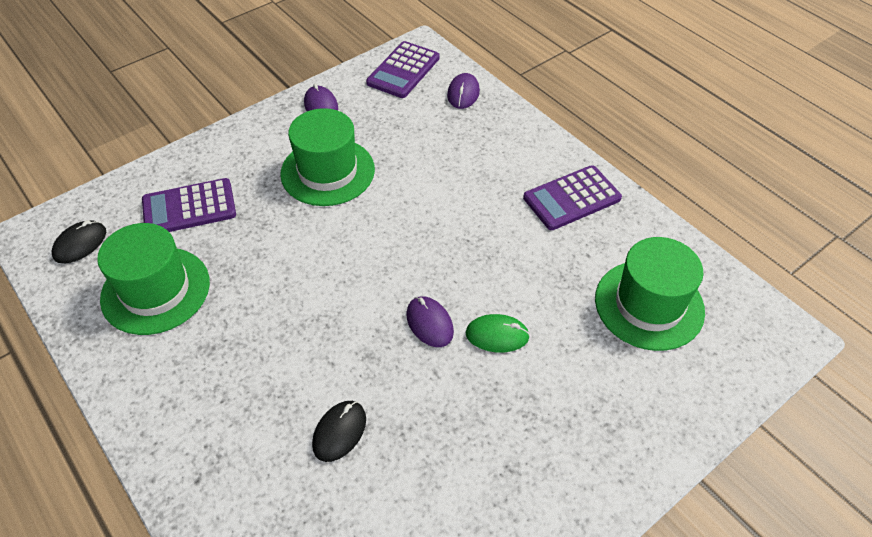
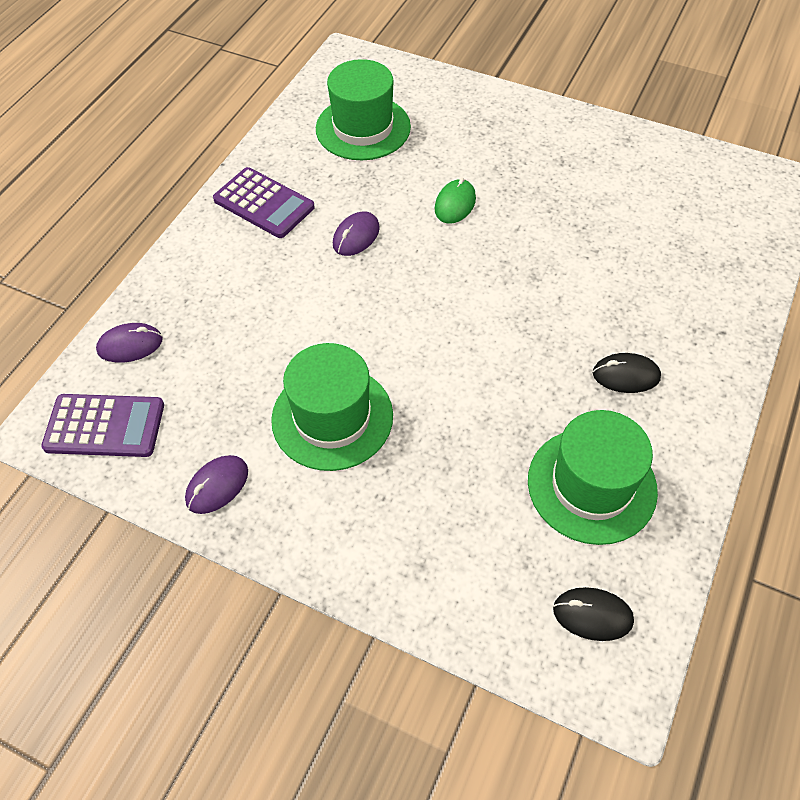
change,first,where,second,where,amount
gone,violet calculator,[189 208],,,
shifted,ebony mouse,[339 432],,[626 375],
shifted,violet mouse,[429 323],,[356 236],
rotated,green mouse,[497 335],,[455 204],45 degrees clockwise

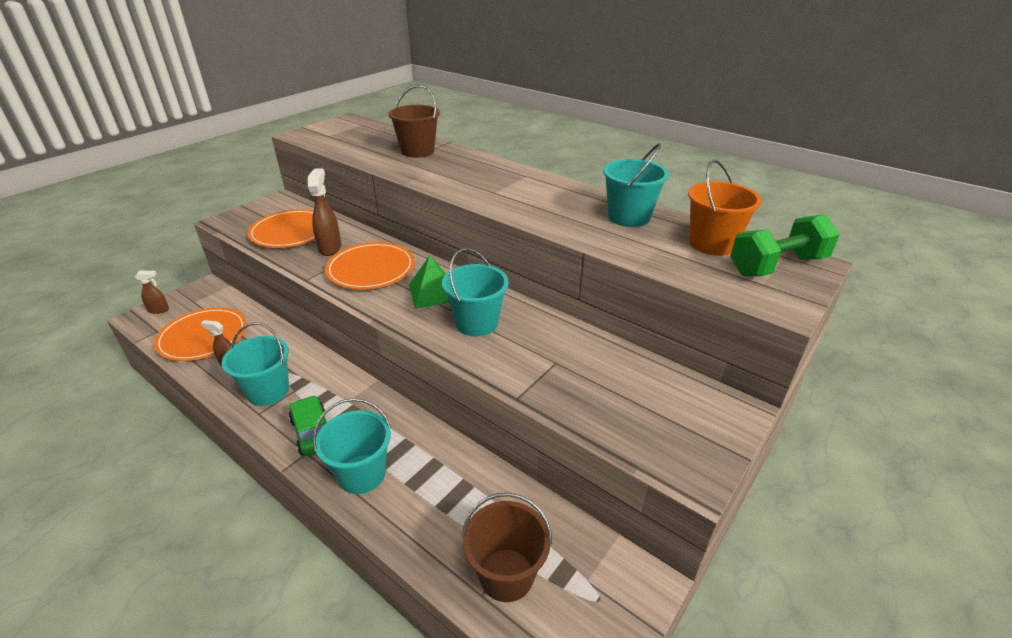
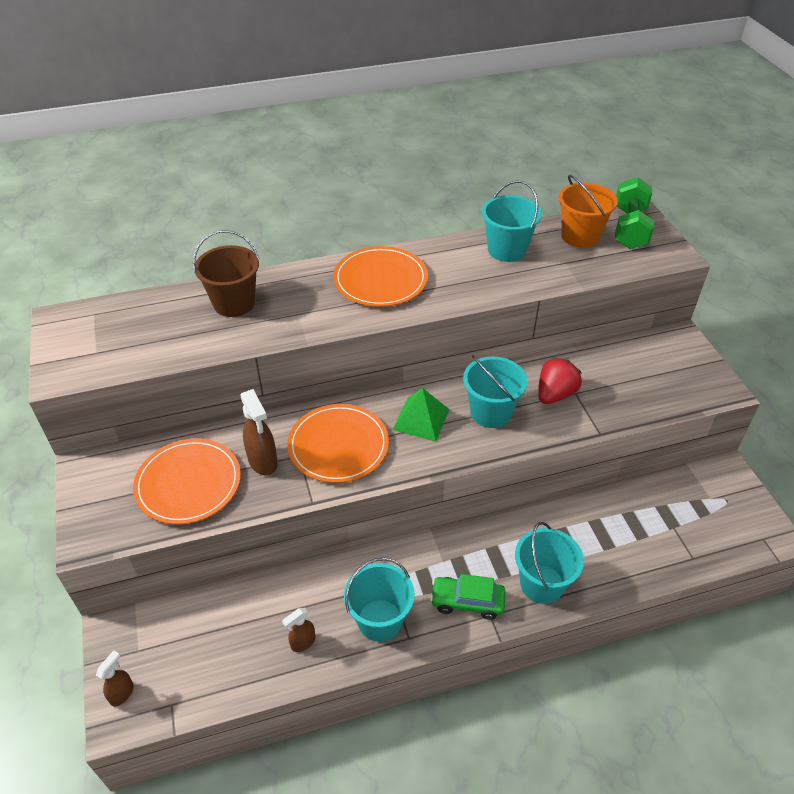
change,first,where,second,where,amount
shifted,orange plate,[203 336],,[380 280],
rotated,brown spray bottle,[330 248],,[263 462],150 degrees counterclockwise
gone,brown sand bucket,[506 574],,,
new,,,crimson berry,[555 394],

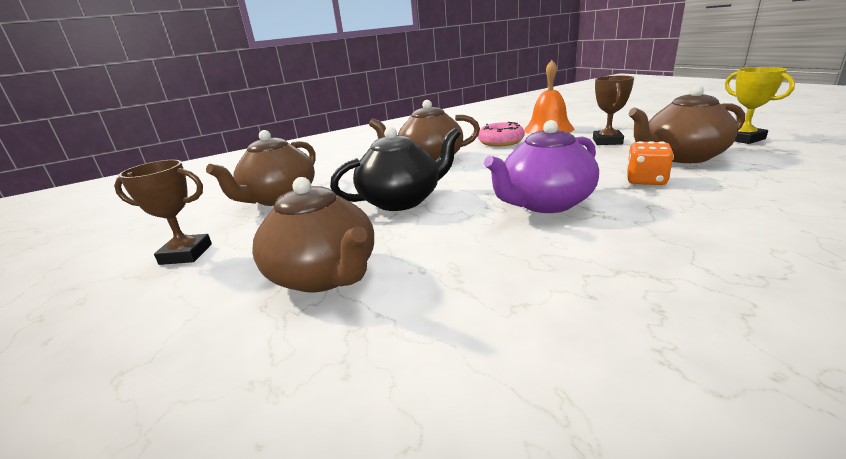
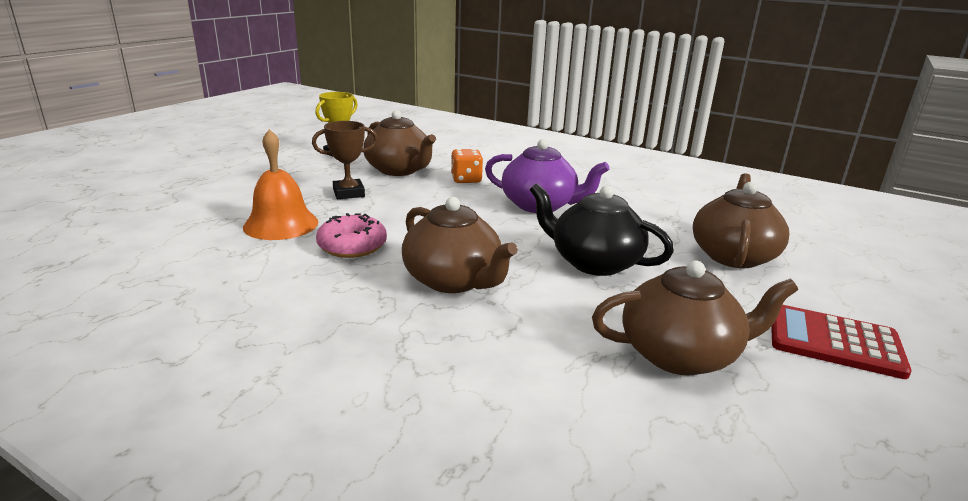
change,first,where,second,where,amount
swapped,brown trophy,[186 254],crimson calculator,[834 342],

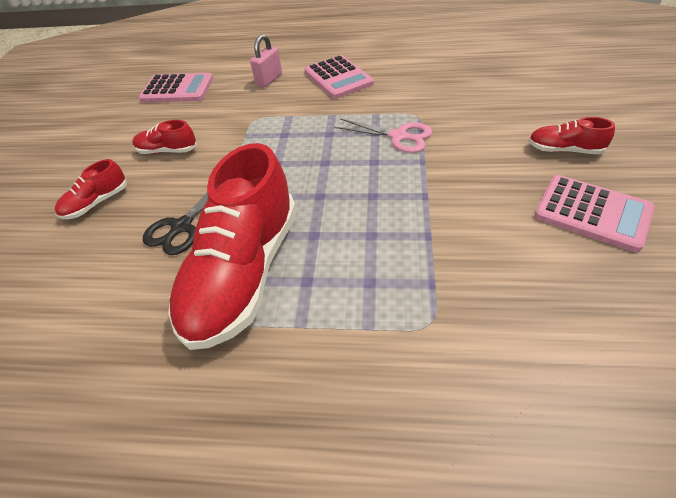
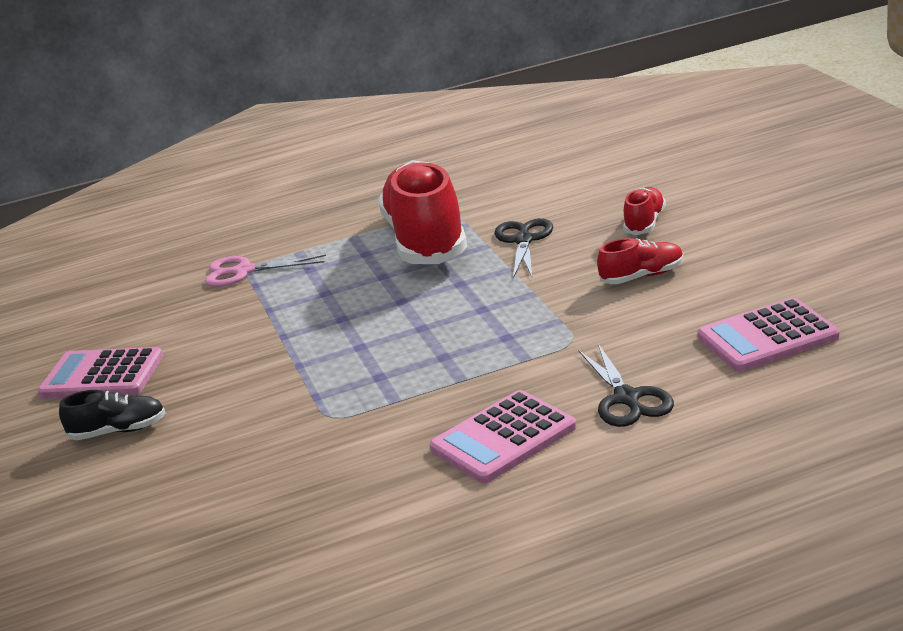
change,first,where,second,where,amount
swapped,rose-pink padlock,[269 79],ebony shears,[627 398],
rotated,rose-pink calculator,[338 78],,[503 438],75 degrees counterclockwise
shifted,rose-pink shears,[399 136],,[244 271],
repainted,crimson shoe,[564 150],ebony shoe,[118 431],

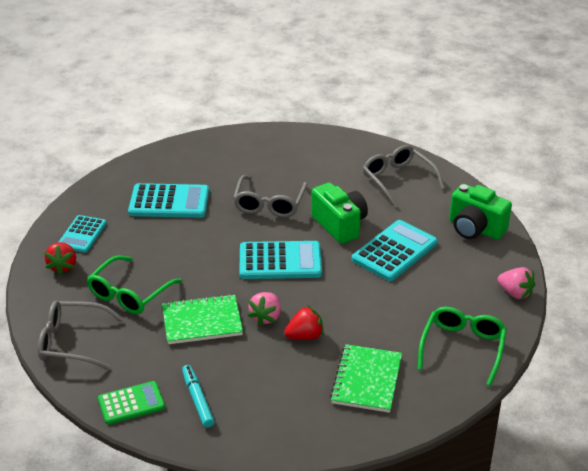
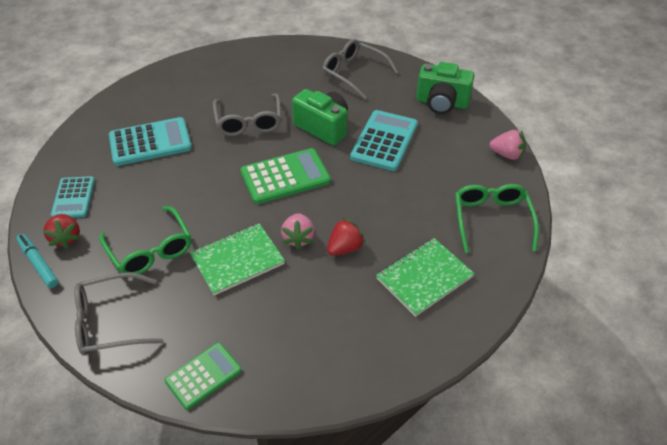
change,first,where,second,where,amount
rotated,green eyeglasses,[130 293],,[150 249],45 degrees counterclockwise
shifted,turquoise marker pen,[197 400],,[38 264],
repainted,turquoise calculator,[280 261],green calculator,[285 176],
rotated,green notebook,[366 380],,[424 278],60 degrees clockwise

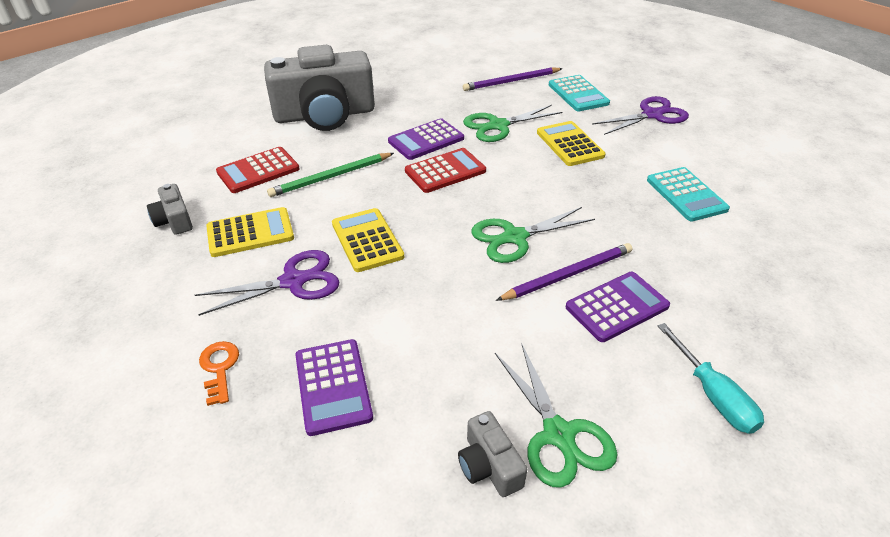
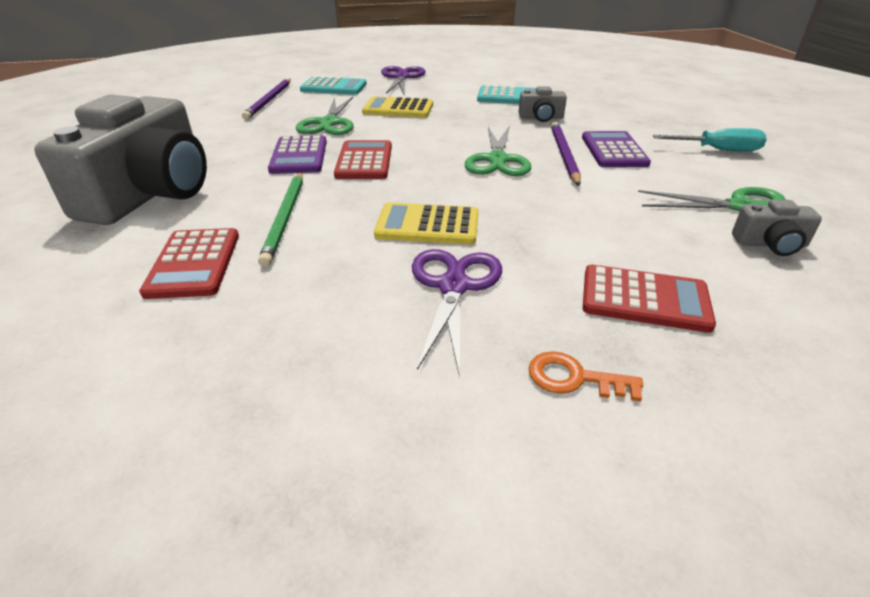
change,first,where,second,where,amount
shifted,gray compact camera,[174 220],,[541 117],
gone,yellow calculator,[250 233],,,
repainted,violet calculator,[333 386],crimson calculator,[644 299],

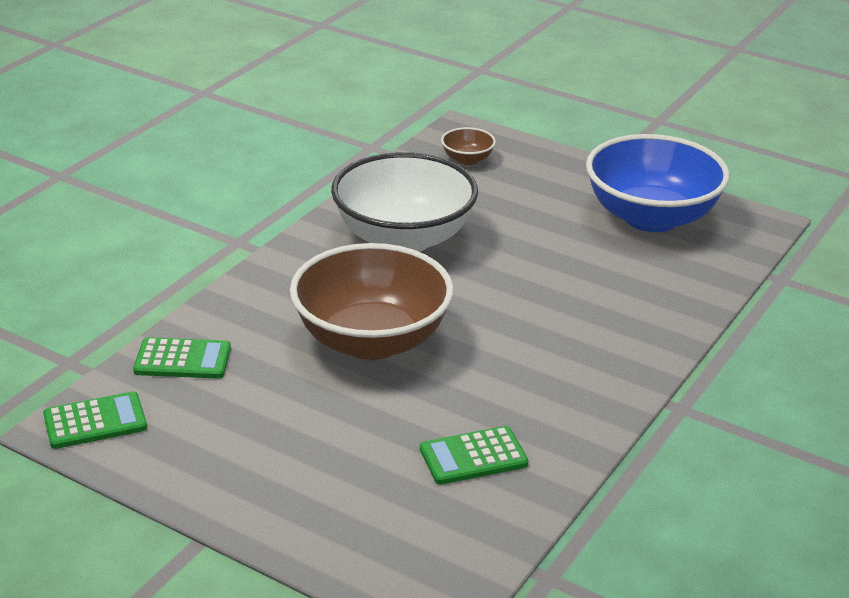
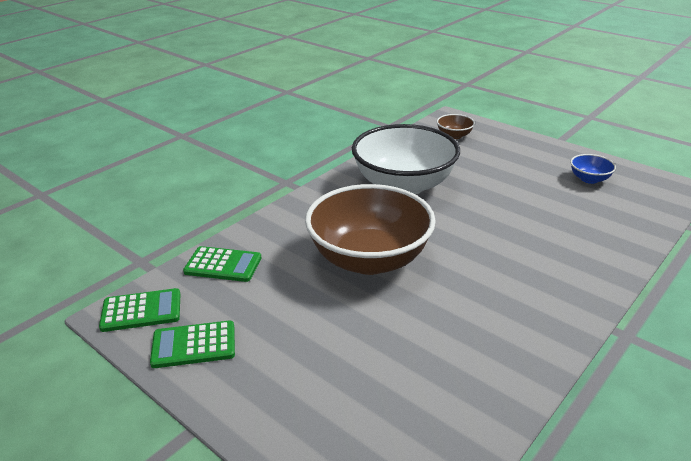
change,first,where,second,where,amount
shifted,green calculator,[473 456],,[194 345],
scaled,blue deep dish,[651 217],,[589 179],x0.41

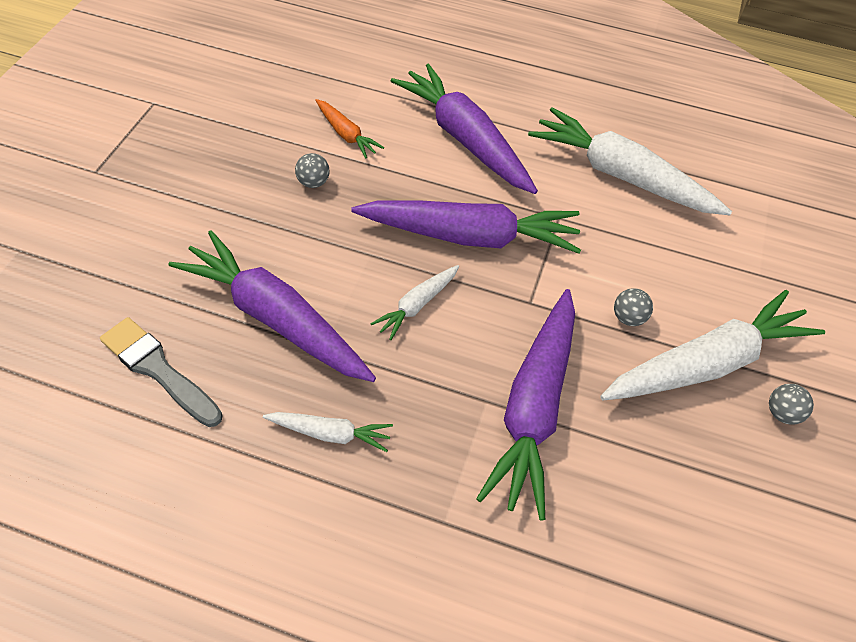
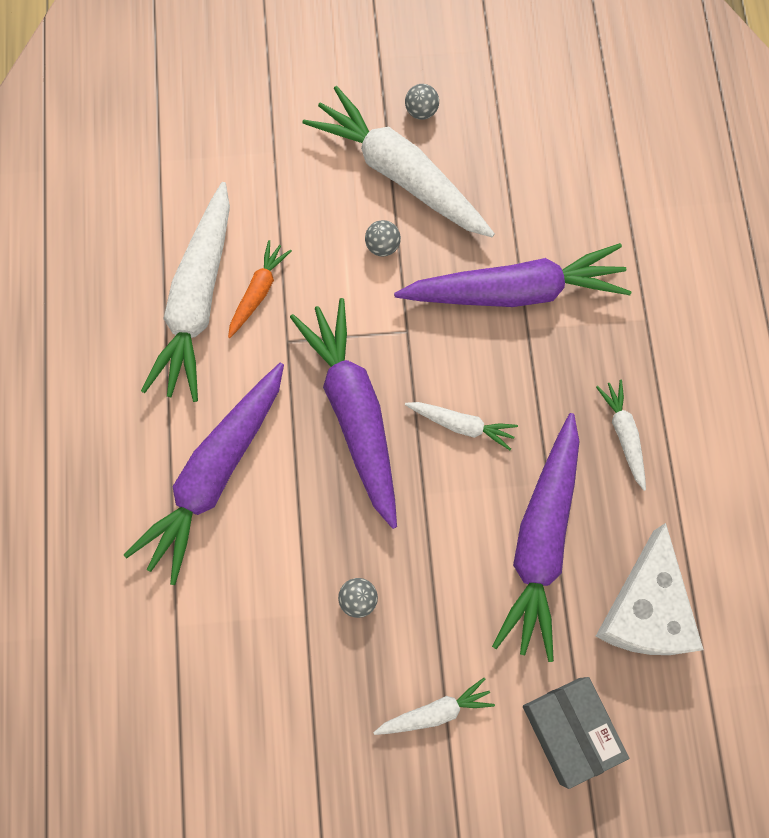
change,first,where,second,where,amount
swapped,gray brush,[159 370],pure white piece of cheese,[645 609],
shifted,orange root vegetable,[346 134],,[258 292],
new,,,pure white root vegetable,[435 711],
new,,,gray parcel,[570 730],

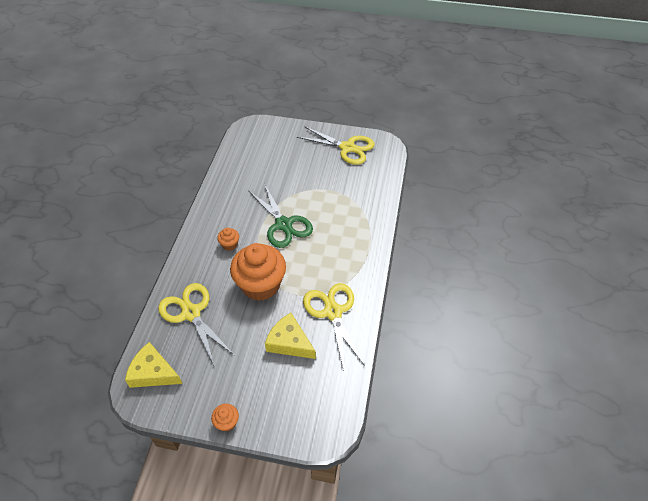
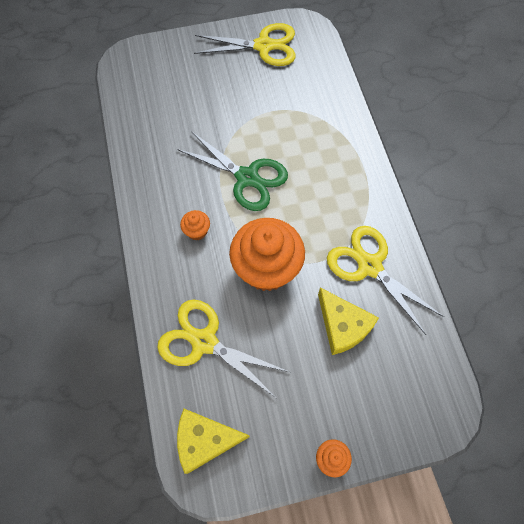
change,first,where,second,where,amount
rotated,yellow piece of cheese,[289 342],,[343 326],135 degrees counterclockwise

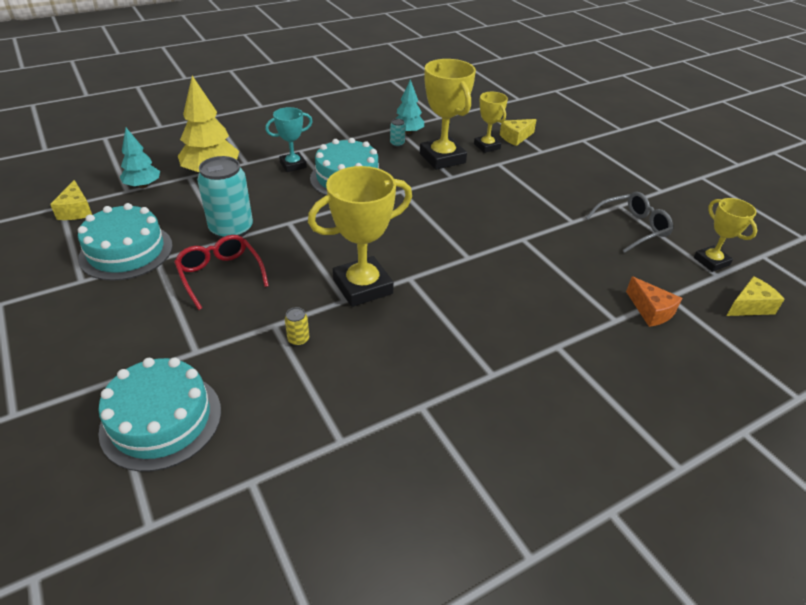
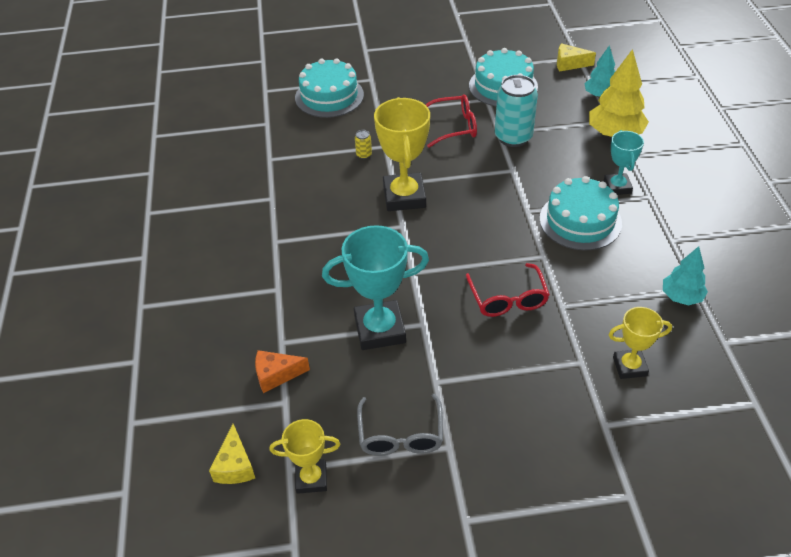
change,first,where,second,where,amount
gone,turquoise can,[397 144],,,
gone,yellow trophy,[442 158],,,
gone,yellow piece of cheese,[515 137],,,
new,,,turquoise trophy,[380 329],
new,,,crimson eyeglasses,[508 299],

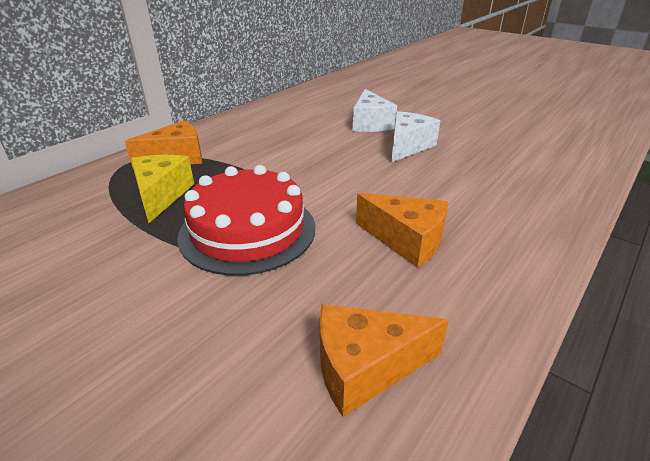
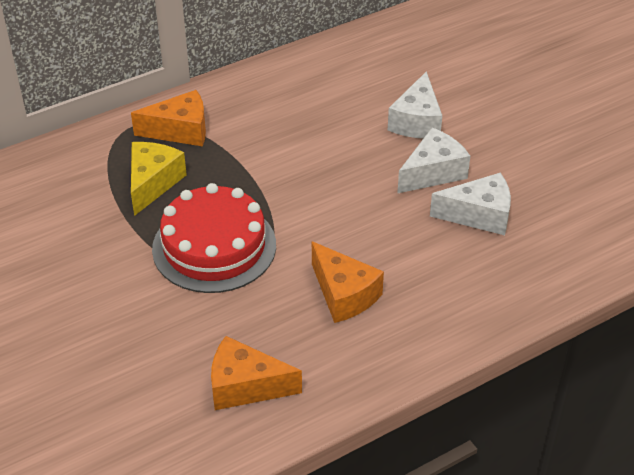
change,first,where,second,where,amount
new,,,pure white piece of cheese,[479 215],

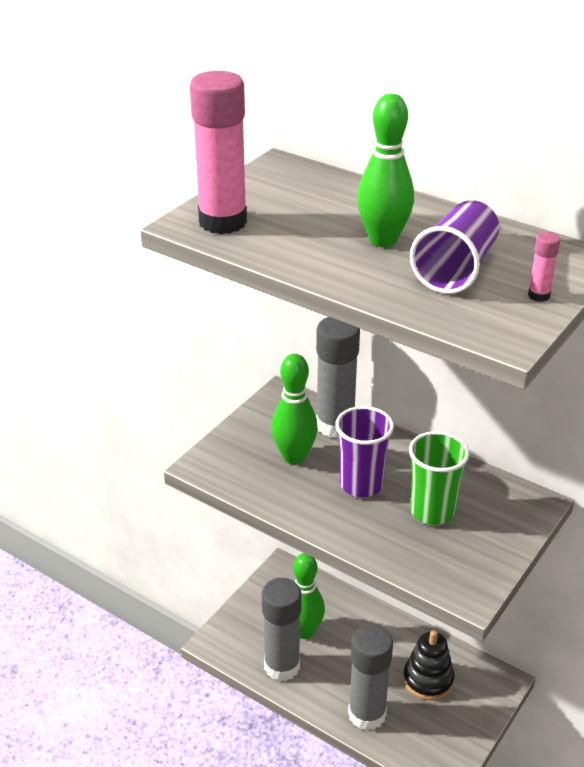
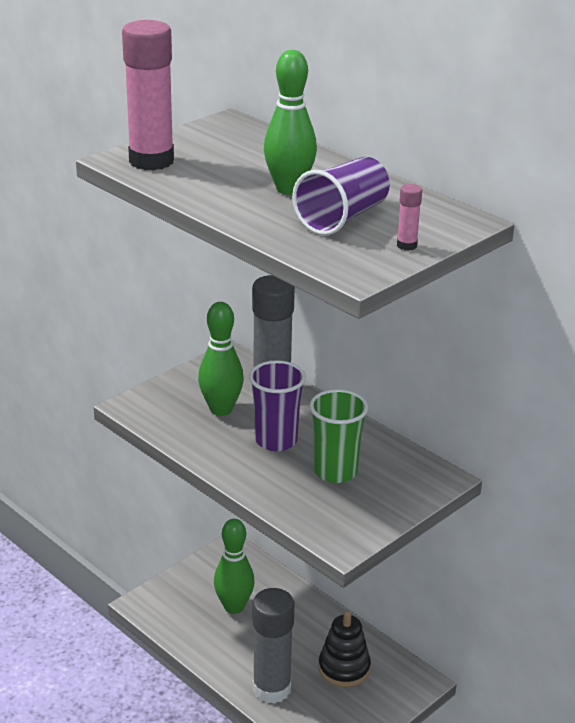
change,first,where,second,where,amount
gone,gray stick of glue,[282 666],,,

